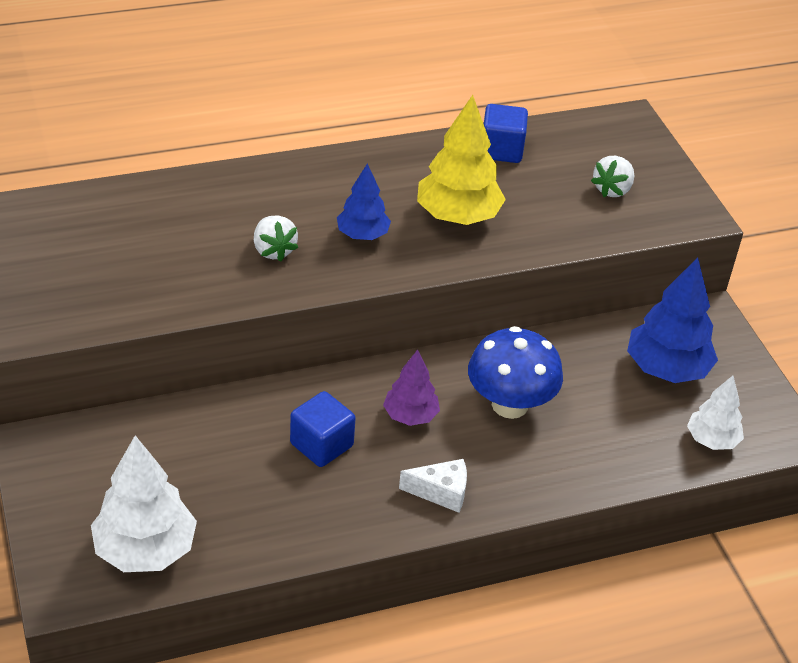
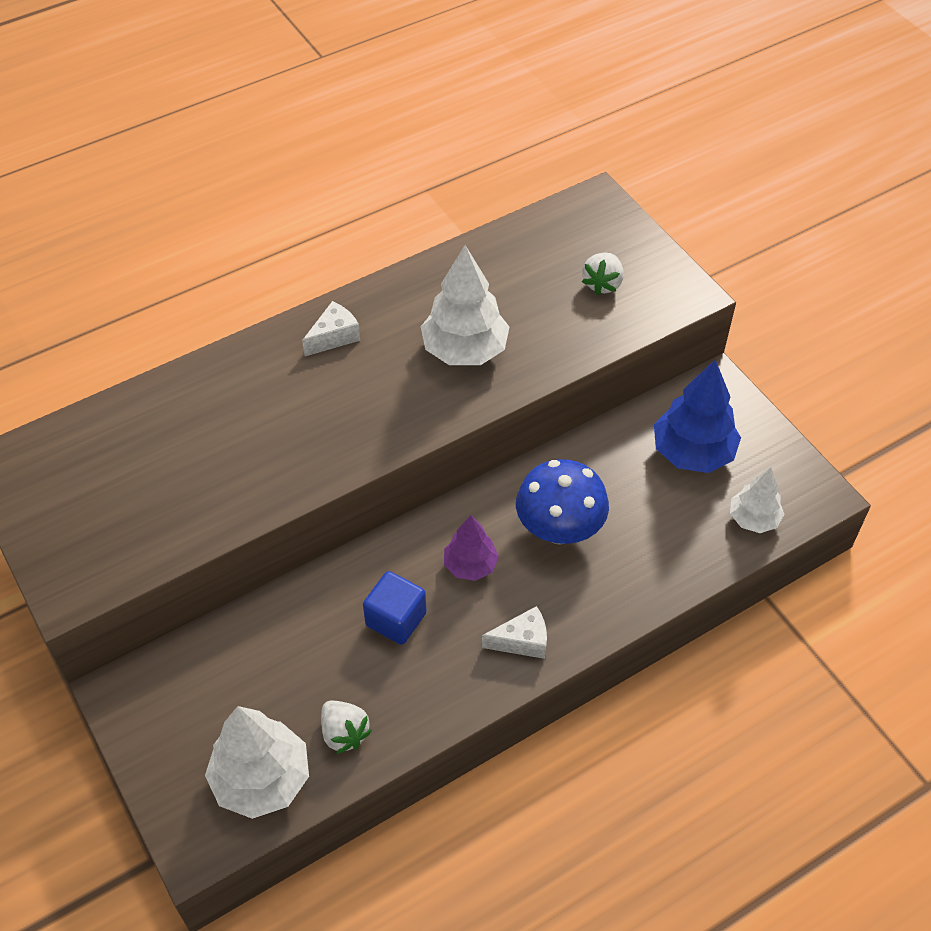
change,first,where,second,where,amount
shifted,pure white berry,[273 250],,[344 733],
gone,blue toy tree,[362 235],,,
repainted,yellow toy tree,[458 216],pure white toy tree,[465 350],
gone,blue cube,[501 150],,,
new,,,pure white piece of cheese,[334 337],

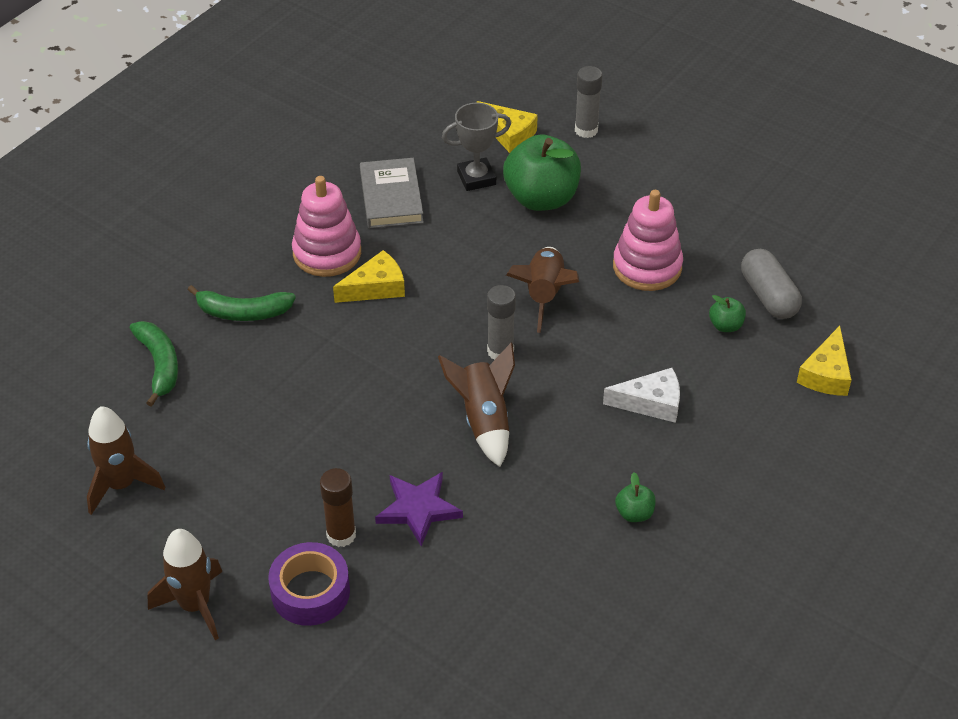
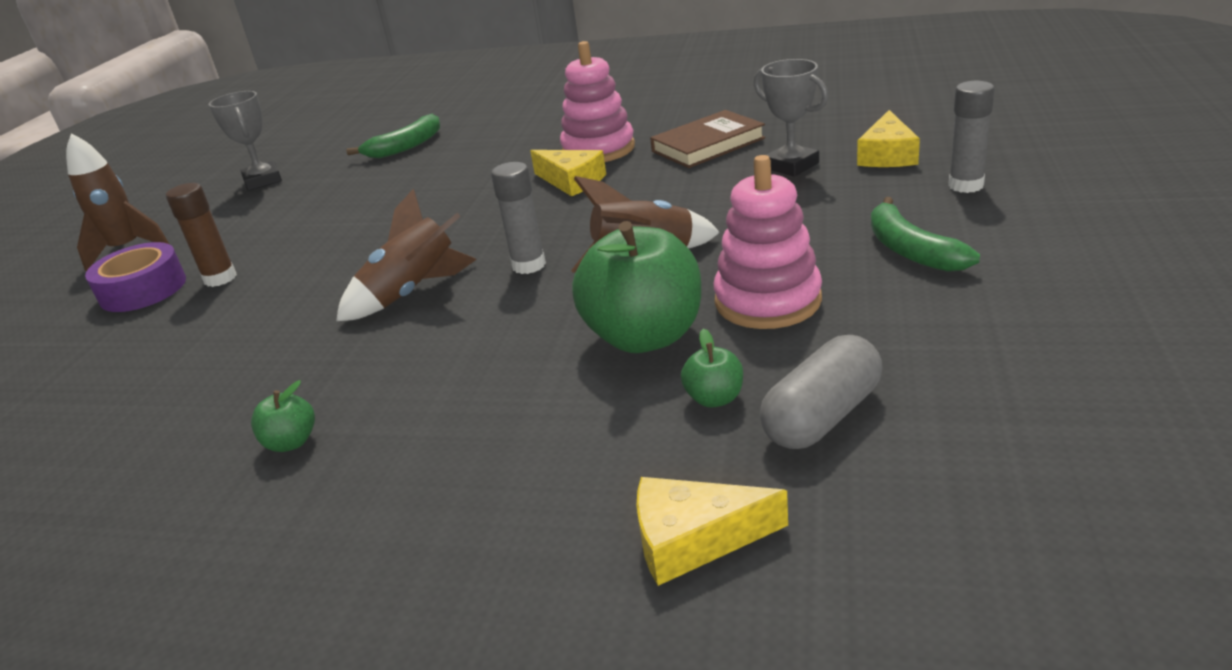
change,first,where,second,where,amount
swapped,brown toy rocket,[121 485],gray trophy,[262 181],
shifted,green banana,[243 312],,[910 250],
repainted,gray book,[391 197],brown book,[708 145],
gone,violet star,[418 509],,,
shifted,green apple,[541 198],,[645 336],
gone,pure white piece of cheese,[651 403],,,

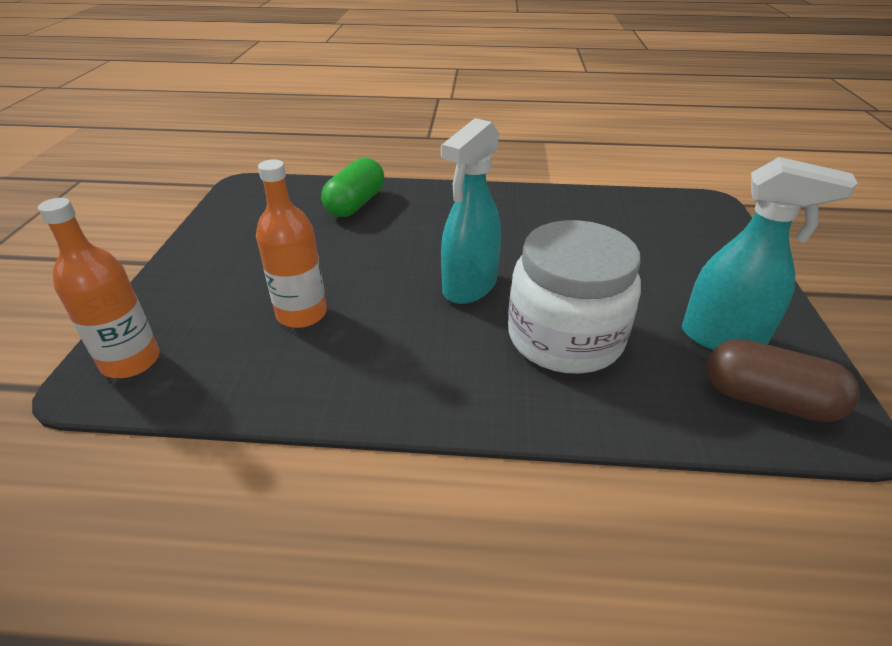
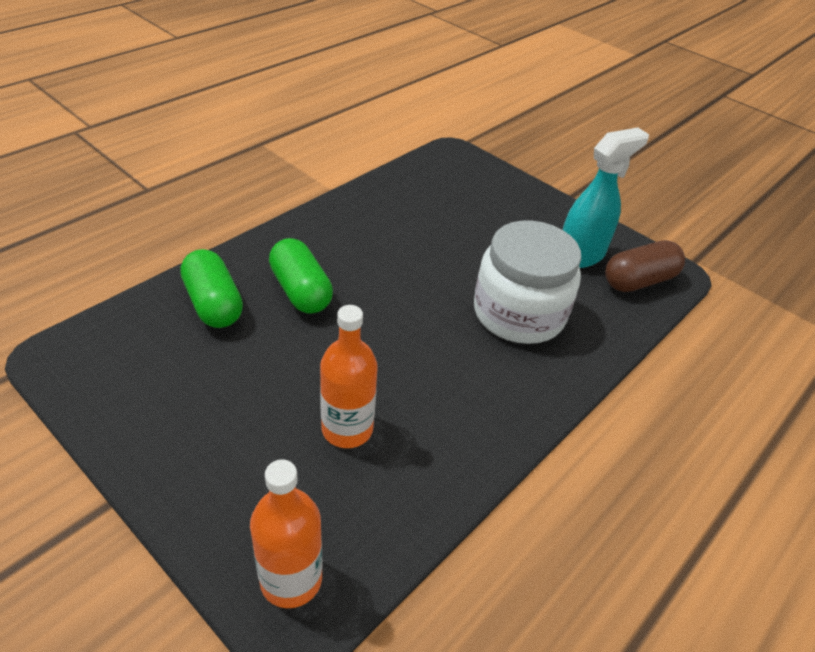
change,first,where,second,where,amount
gone,turquoise spray bottle,[469 287],,,
new,,,green capsule,[301 291],

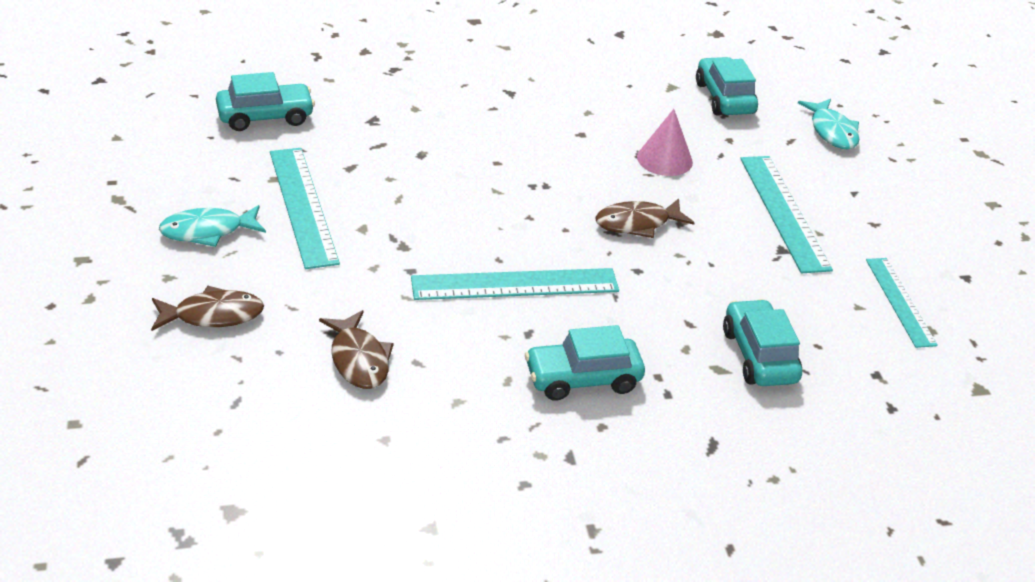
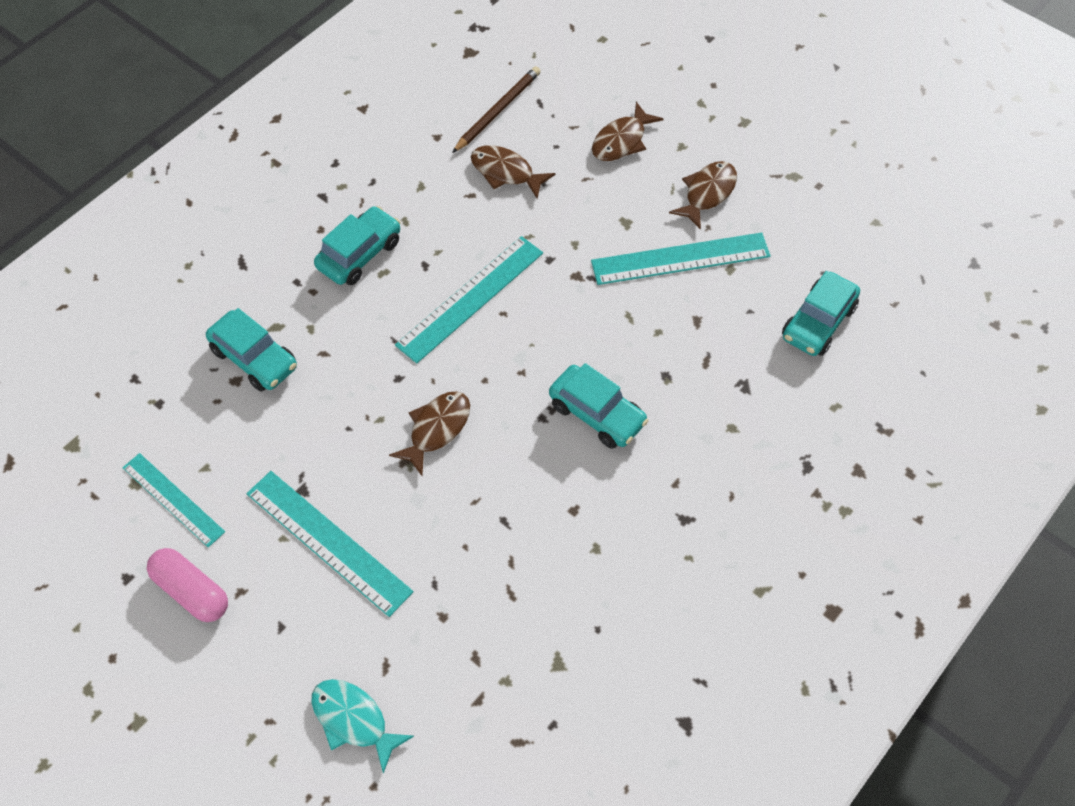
change,first,where,second,where,amount
repainted,turquoise toy fish,[208 231],brown toy fish,[707 193],
rotated,turquoise measuring stick,[302 206],,[680 258],45 degrees counterclockwise
gone,rose-pink solid cone,[664 159],,,
shifted,turquoise car,[724 98],,[597 414],
new,,,rose-pink capsule,[191 591],
new,,,brown wooden pencil,[497 111],

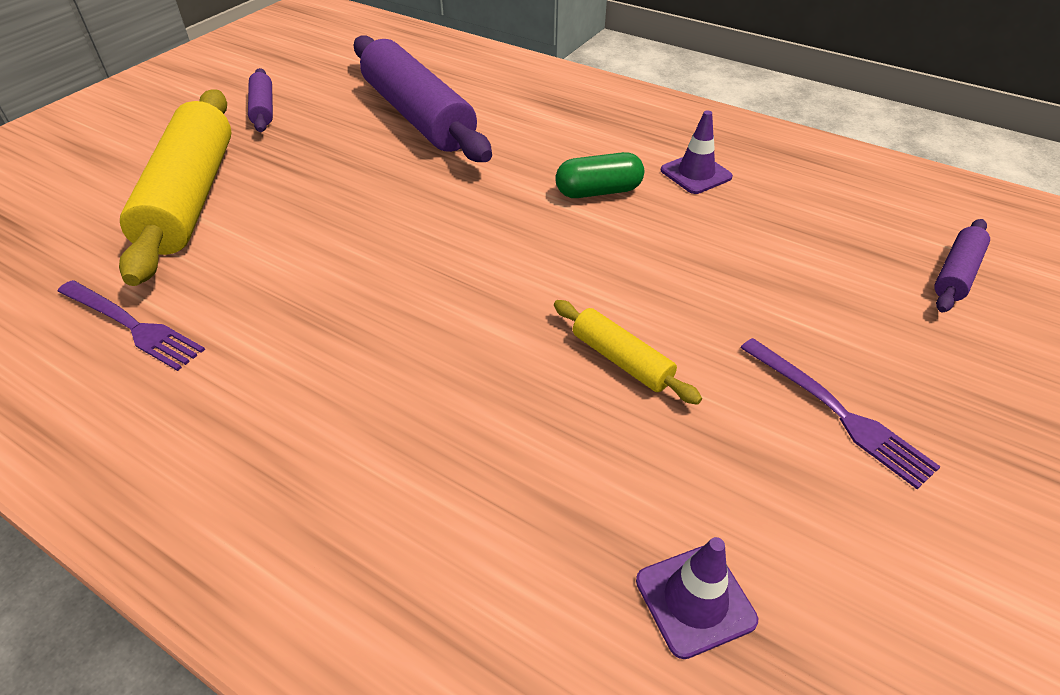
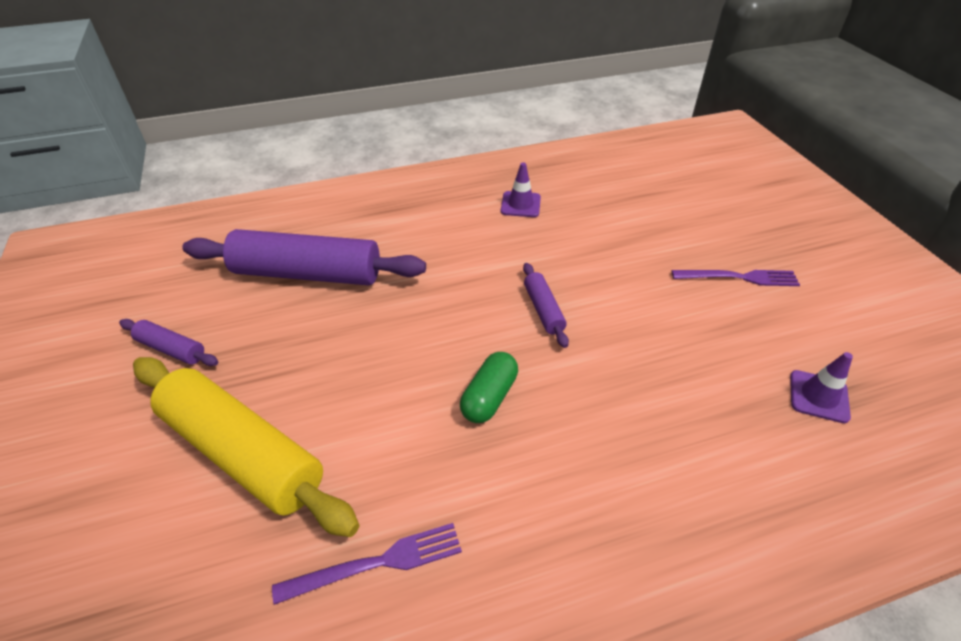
change,first,where,second,where,amount
gone,yellow rolling pin,[621 360],,,
shifted,green capsule,[598 191],,[489 397],
shifted,violet rolling pin,[956 274],,[543 310],

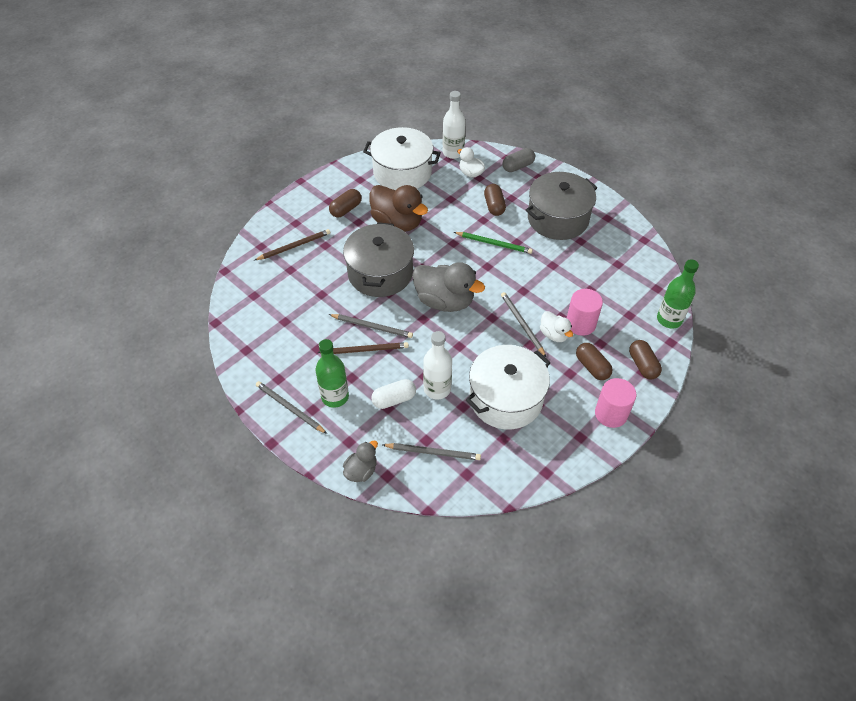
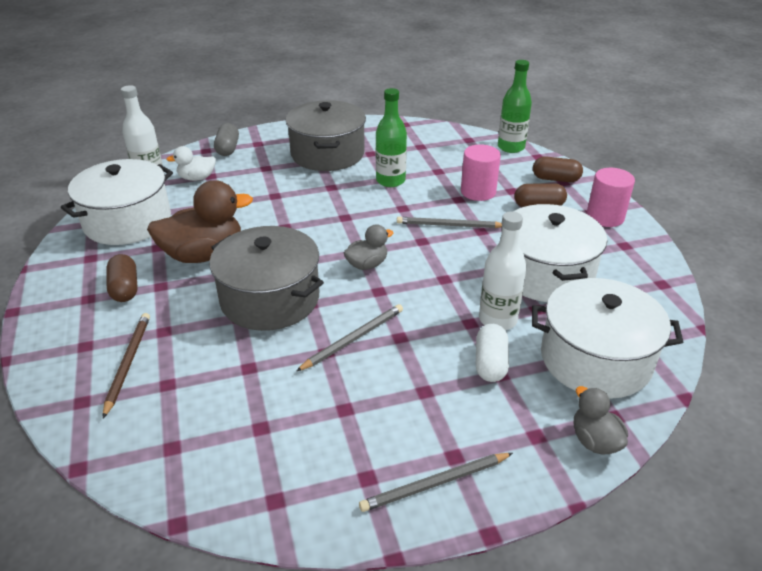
change,first,where,second,where,amount
shifted,green flask,[335 397],,[390 181],
gone,brown wooden pencil,[365 350],,,
swapped,gray wooden pencil,[433 452],pure white cooking pot,[595 359],
scaled,gray rubber duck,[444 301],,[367 264],x0.53
gone,green wooden pencil,[494 244],,,
gone,brown capsule,[494 206],,,
gone,pure white rubber duck,[554 334],,,

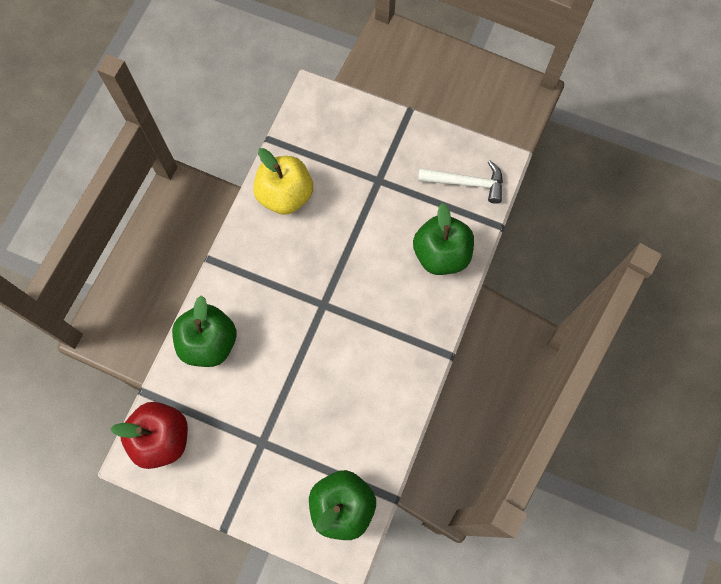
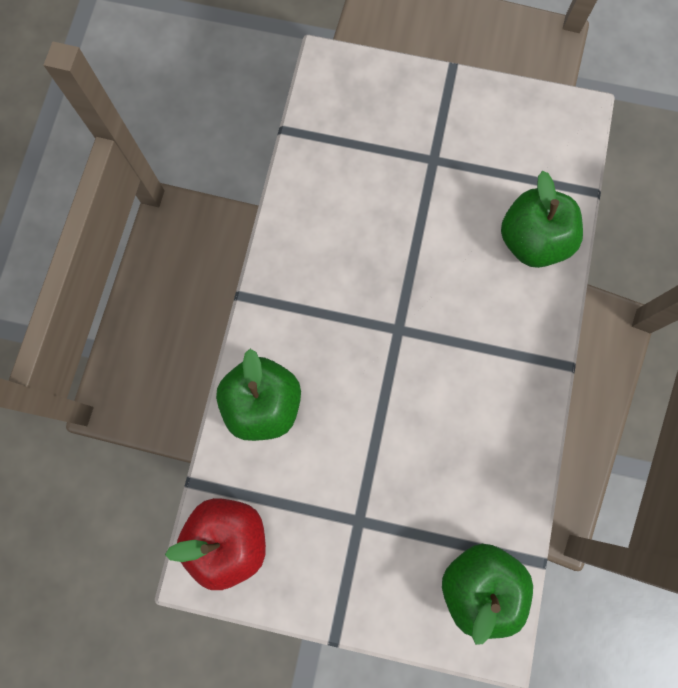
change,first,where,second,where,amount
gone,yellow apple,[285 195],,,
gone,pure white claw hammer,[466 183],,,

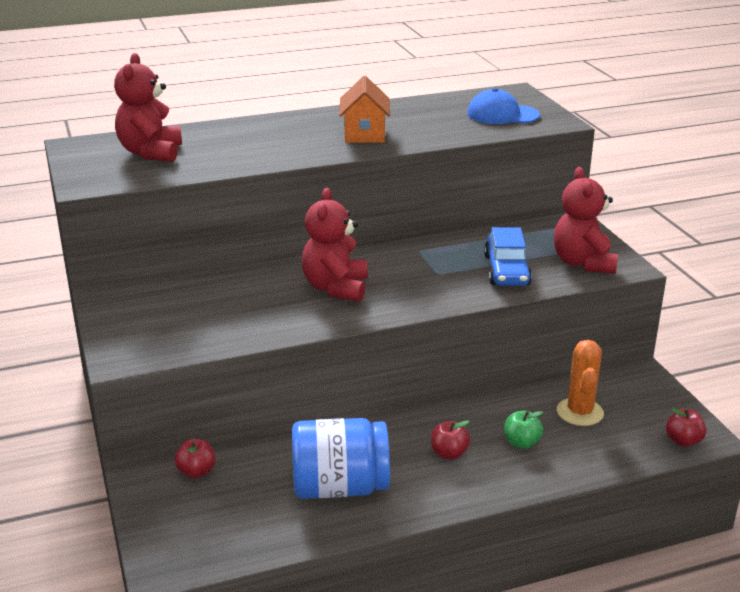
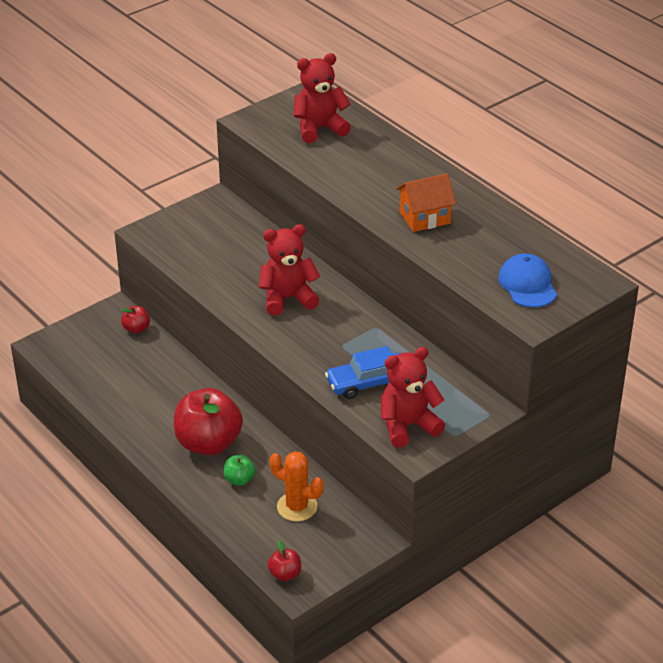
change,first,where,second,where,amount
gone,blue jam jar,[340 487],,,
scaled,crimson apple,[449 453],,[208 443],x2.21
rotated,orange cactus,[580 412],,[297 507],45 degrees clockwise

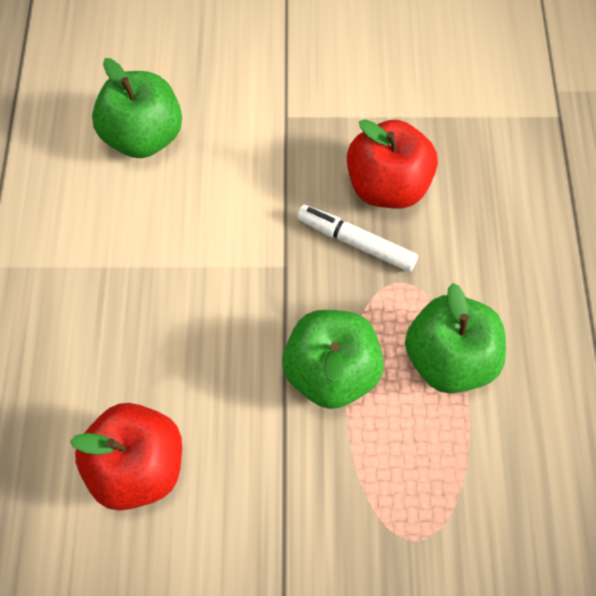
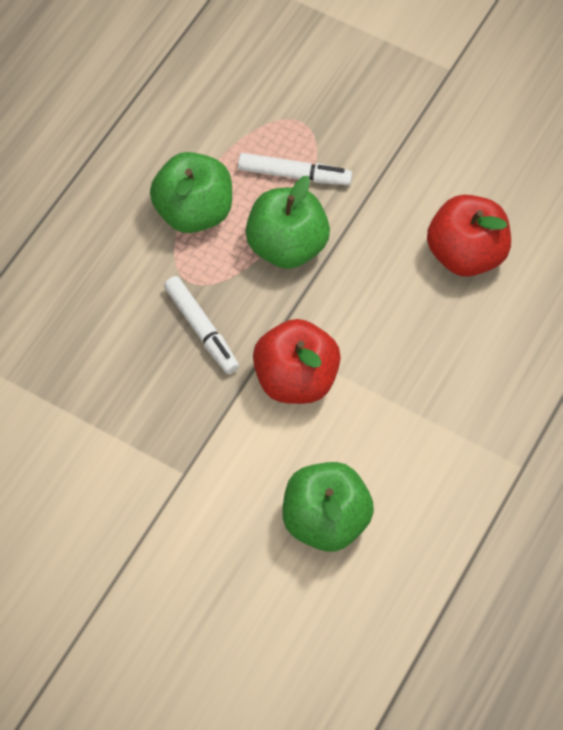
change,first,where,second,where,amount
shifted,crimson apple,[387 186],,[296 380],
new,,,pure white marker pen,[294 175],

